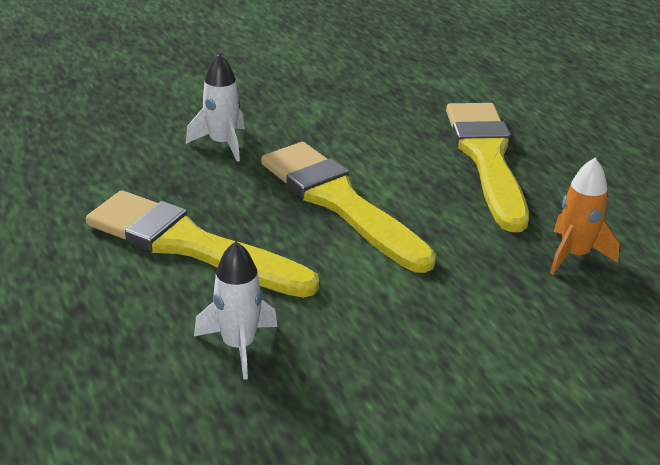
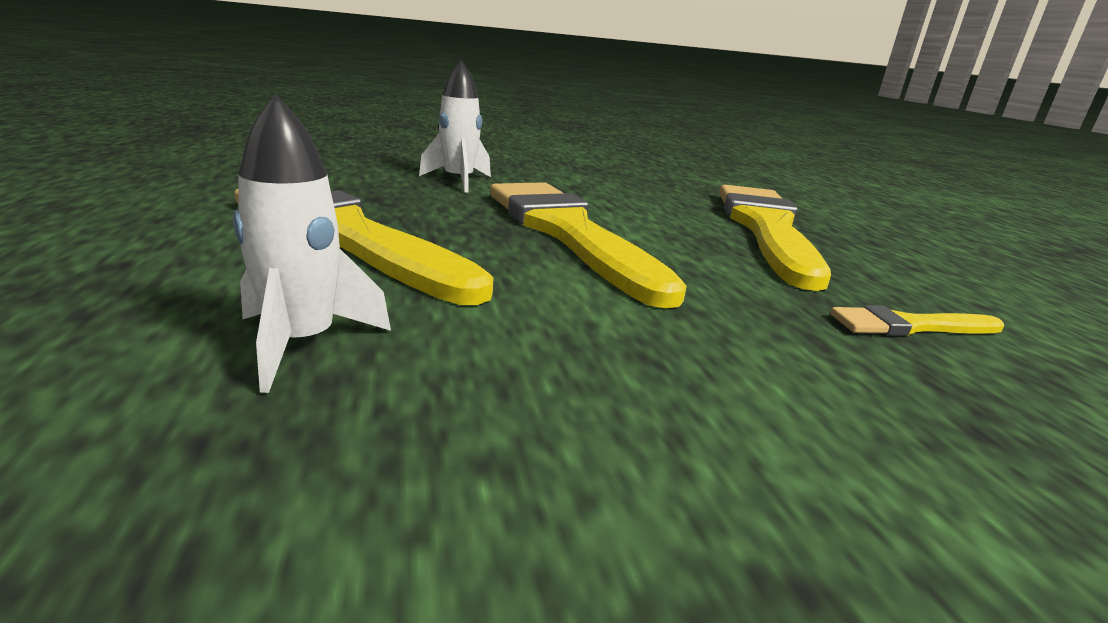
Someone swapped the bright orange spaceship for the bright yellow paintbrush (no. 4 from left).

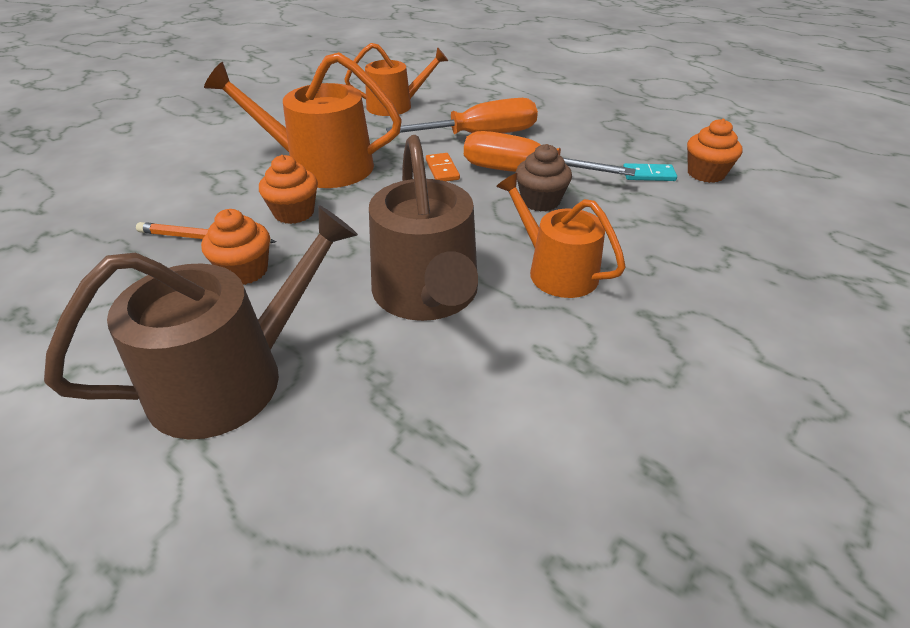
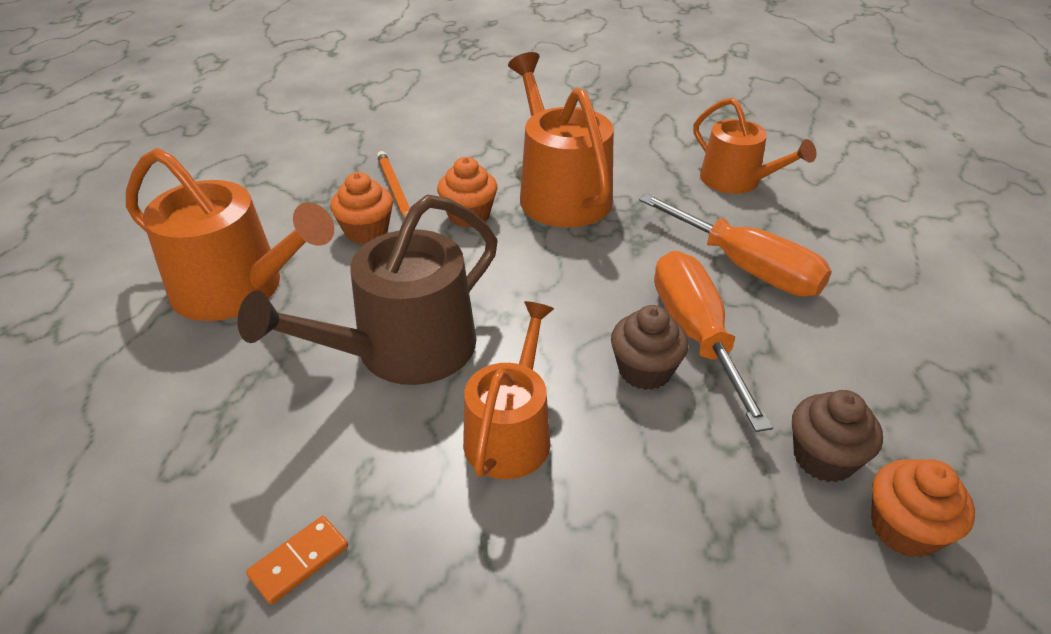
Someone repainted the russet watering pot (no. 1 from left), which became the bright orange watering pot (no. 1 from left).
Someone carried the bright orange domino piece.
Someone swapped the turquoise domino piece for the russet muffin (no. 2 from left).

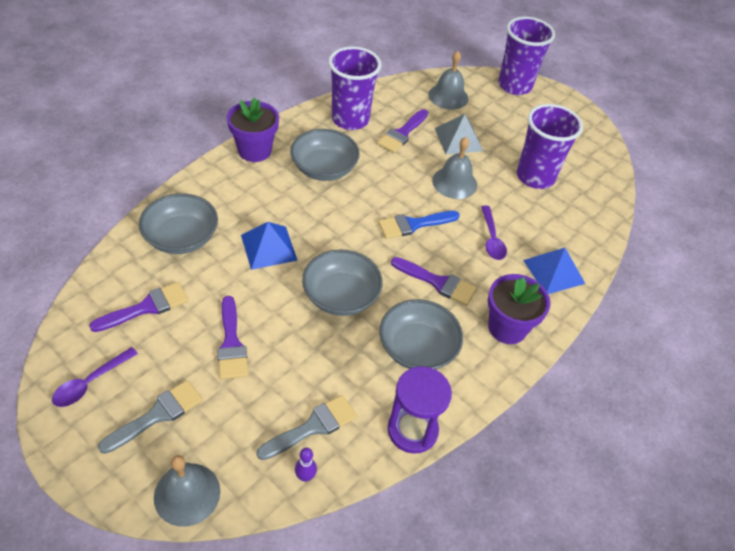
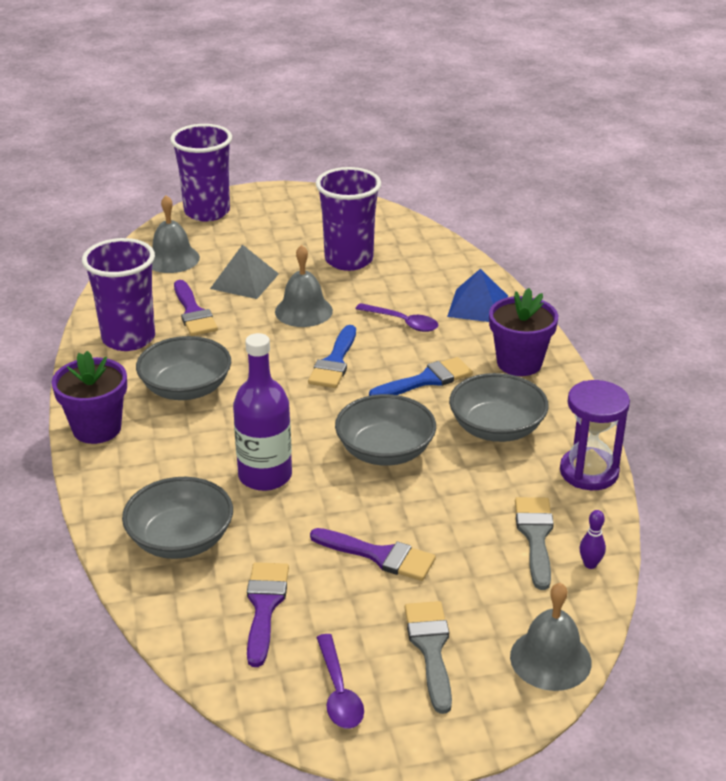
Someone swapped the royal blue pyramid shape (no. 1 from left) for the purple flask.
Someone repainted the purple paintbrush (no. 4 from left), which became the royal blue paintbrush (no. 2 from left).

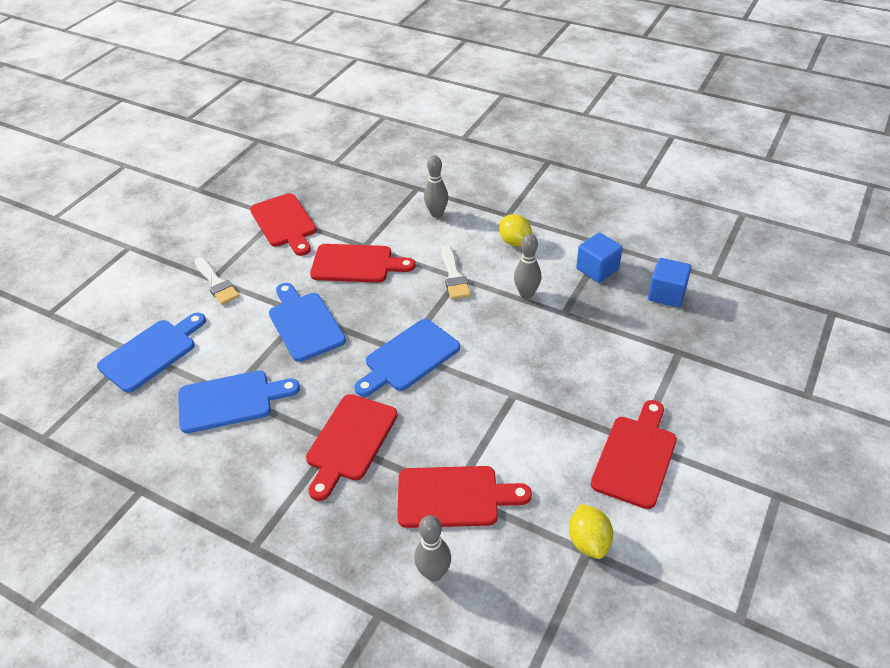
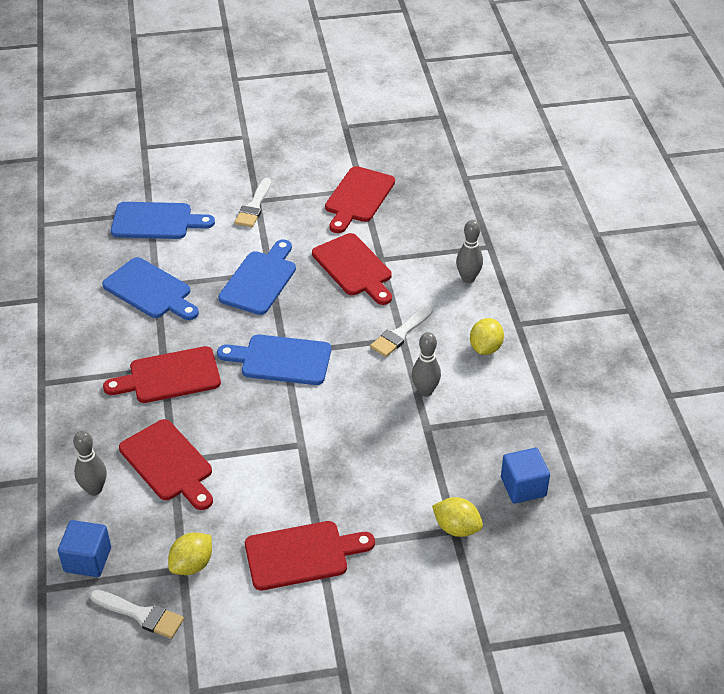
Someone carried the royal blue block (no. 1 from left).
Someone put down the pure white paintbrush (no. 1 from left).
Someone put down the bright yellow lemon (no. 2 from left).

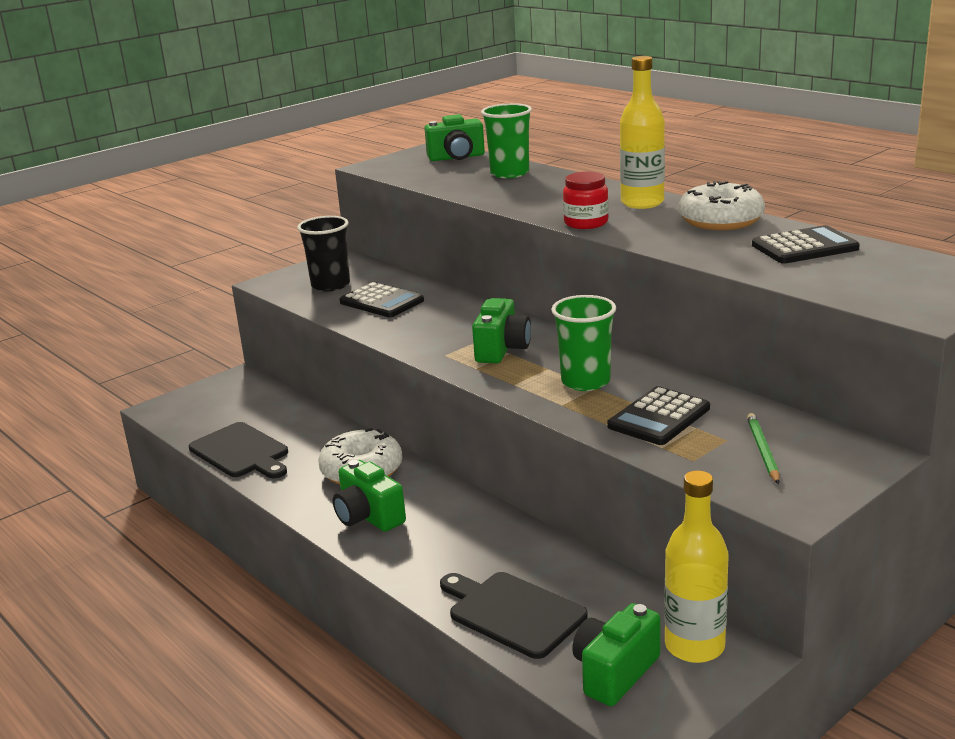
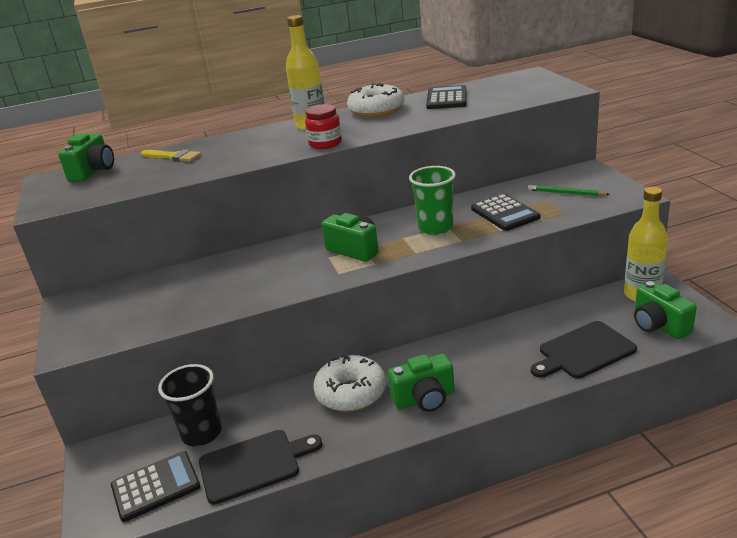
Someone carried the ebony tumbler.
Someone carried the ebony calculator (no. 1 from left).
Someone swapped the green tumbler (no. 1 from left) for the bright yellow paintbrush.

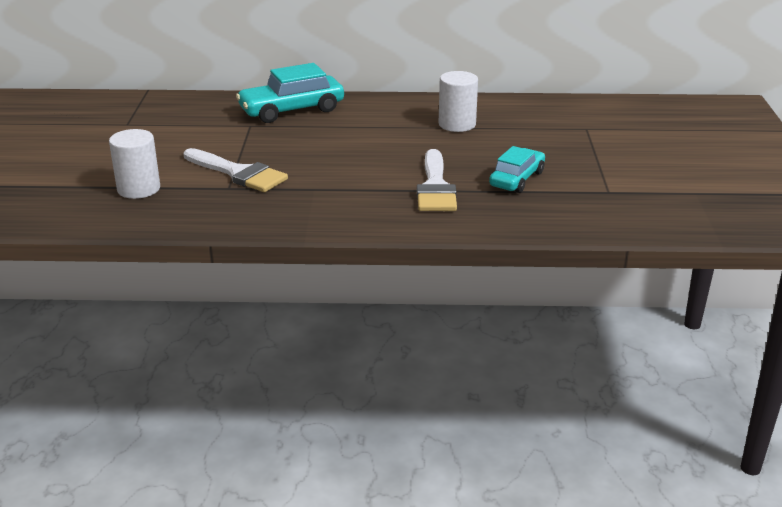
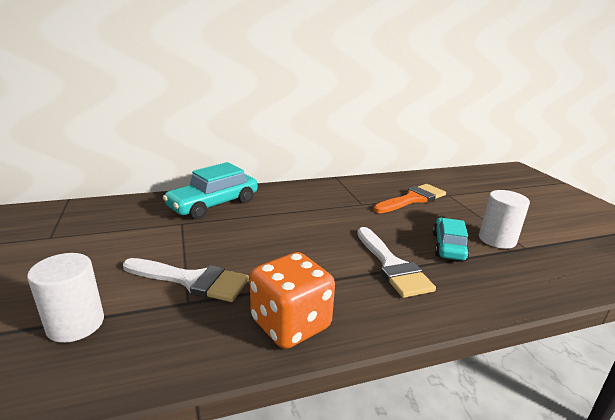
Someone carried the pure white solid cylinder (no. 2 from left).
Someone put down the bright orange dice.
Someone put down the bright orange paintbrush.

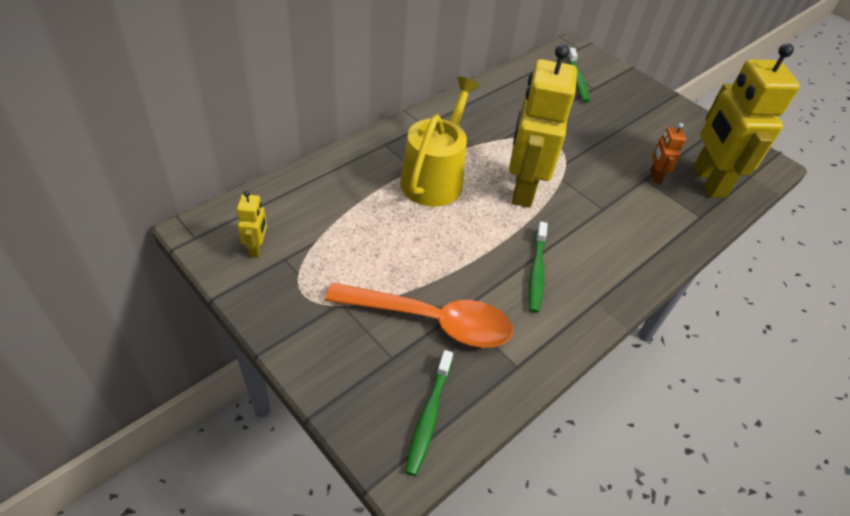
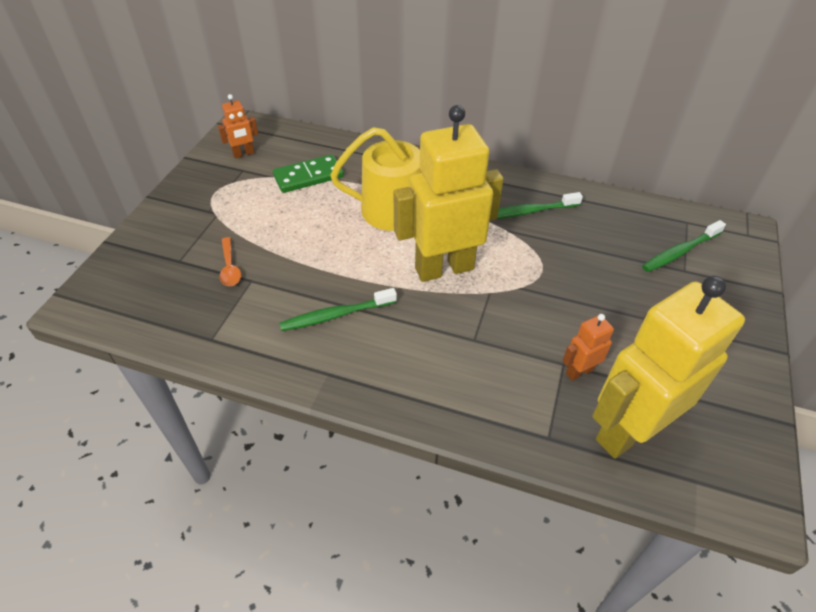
Someone repainted the bright yellow robot figure (no. 1 from left), which became the bright orange robot figure (no. 1 from left).
Someone scaled the bright orange teaspoon by 0.41.
Someone carried the green toothbrush (no. 1 from left in the first image).
Someone put down the green domino piece.

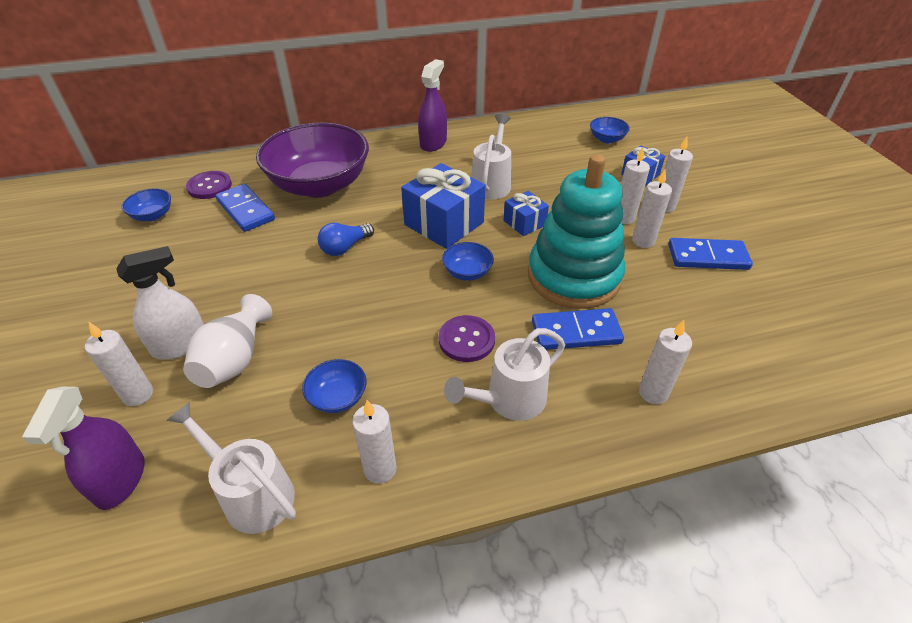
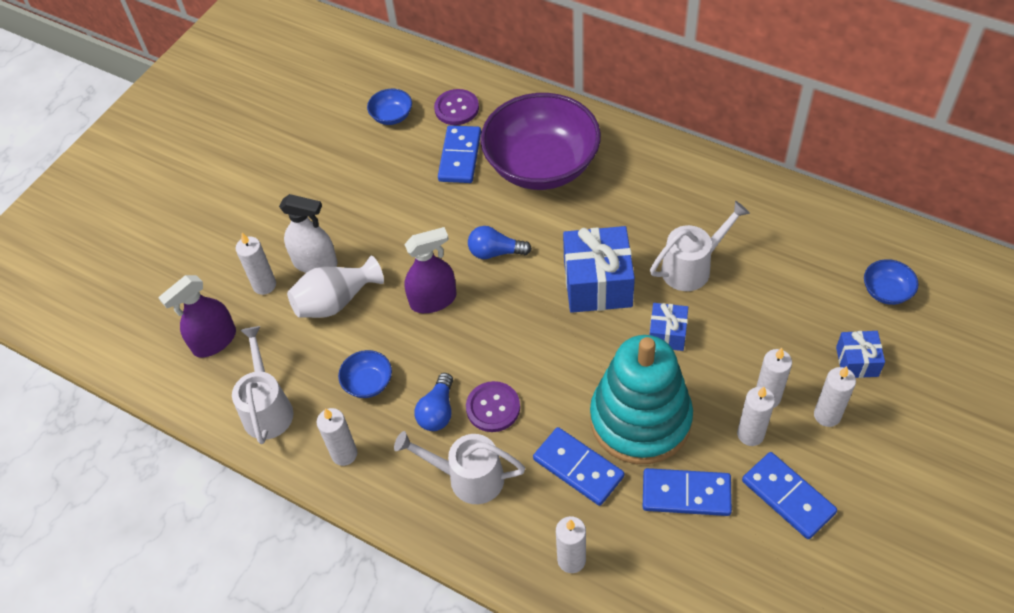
Someone carried the purple spray bottle (no. 2 from left).
Someone took away the royal blue serving bowl (no. 3 from left).
Someone put down the royal blue bulb (no. 1 from left).
Someone put down the royal blue domino piece (no. 3 from left).

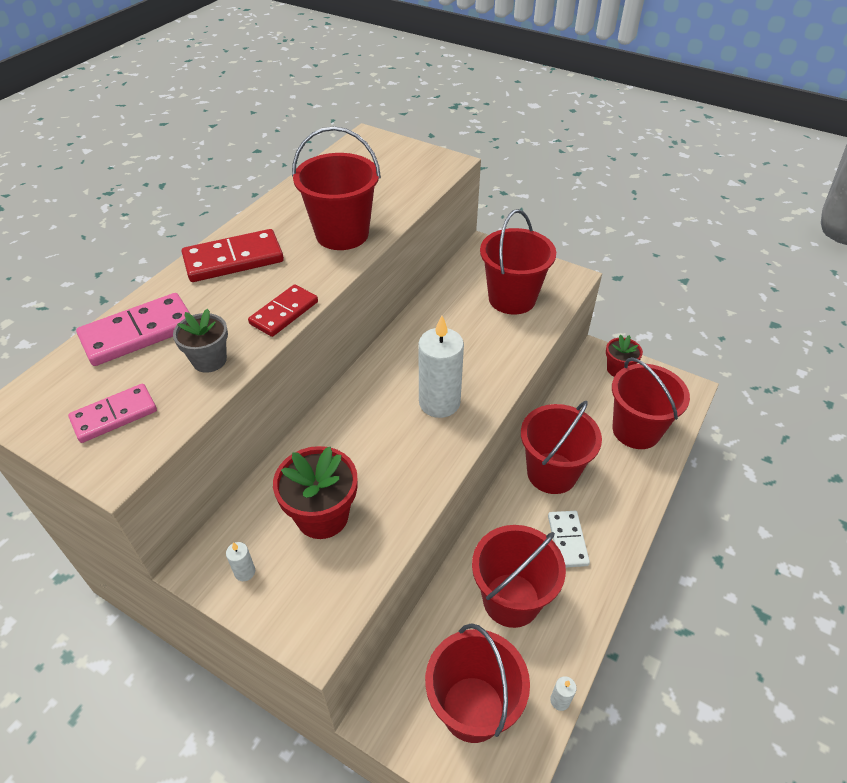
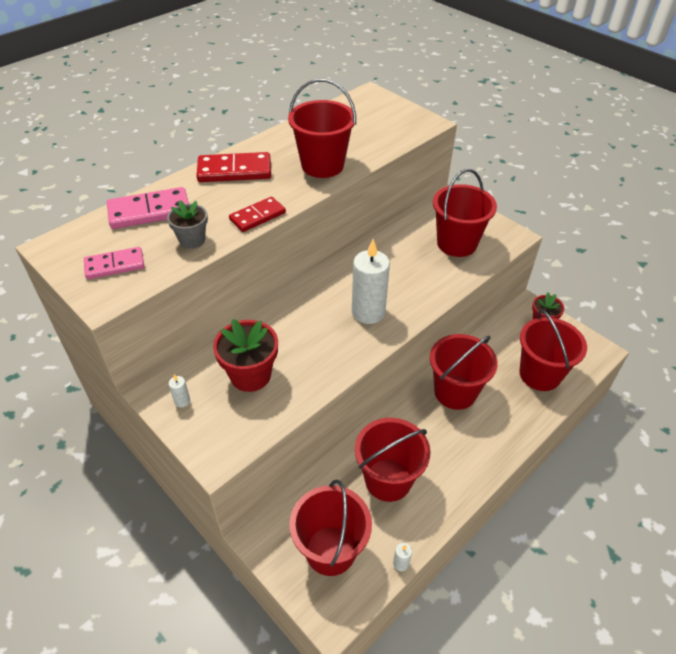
Someone took away the pure white domino piece.

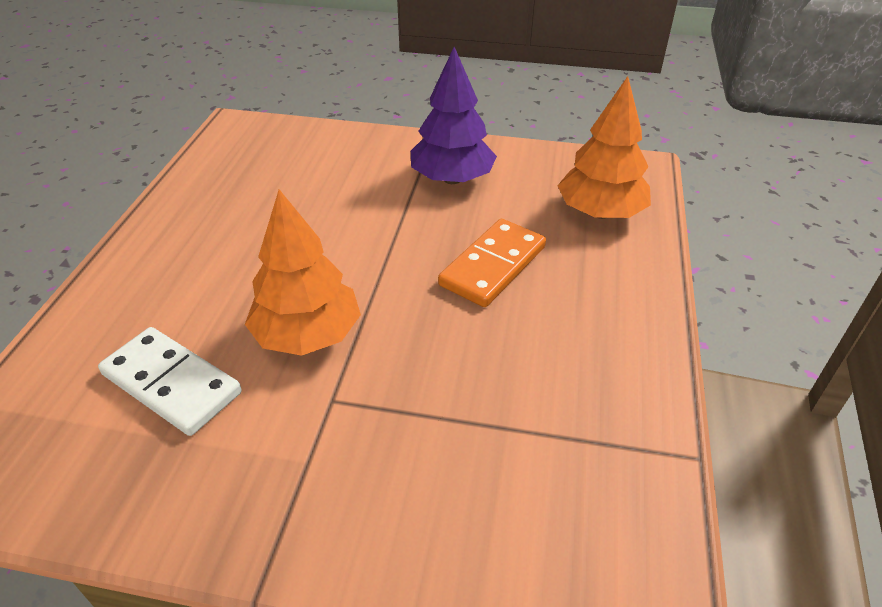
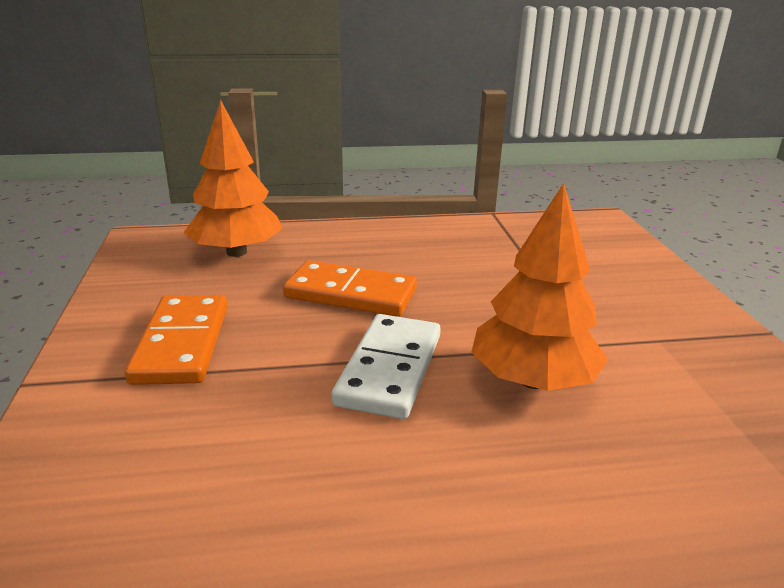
Someone carried the pure white domino piece.
Someone swapped the purple tree for the bright orange domino piece (no. 1 from left).

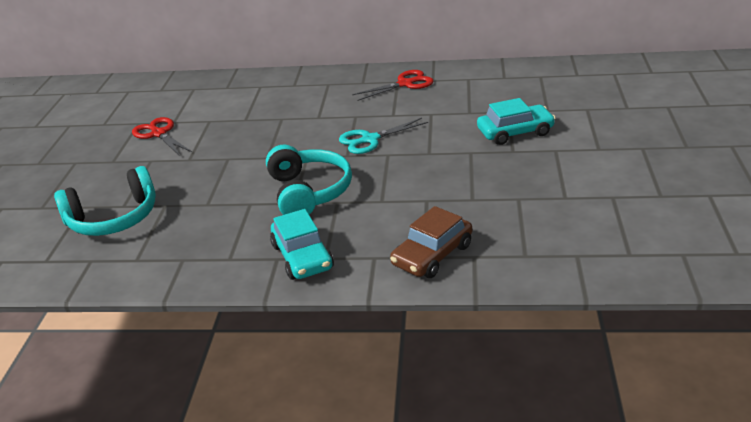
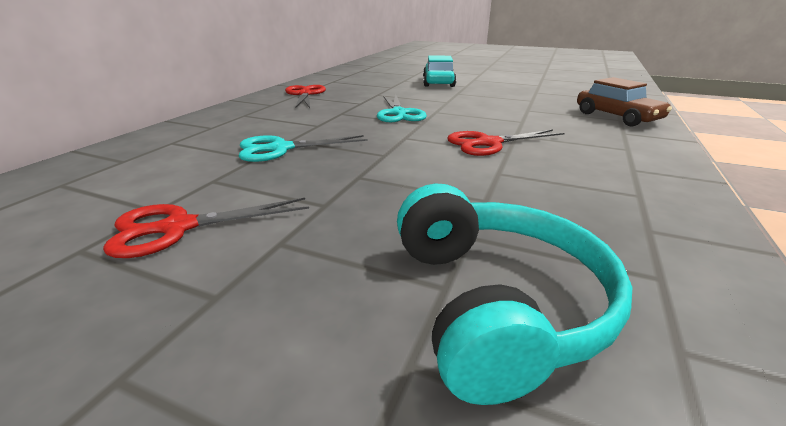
Someone swapped the turquoise headset (no. 2 from left) for the red shears (no. 3 from left).
Someone took away the turquoise automobile (no. 1 from left).
Someone put down the turquoise shears (no. 1 from left).

